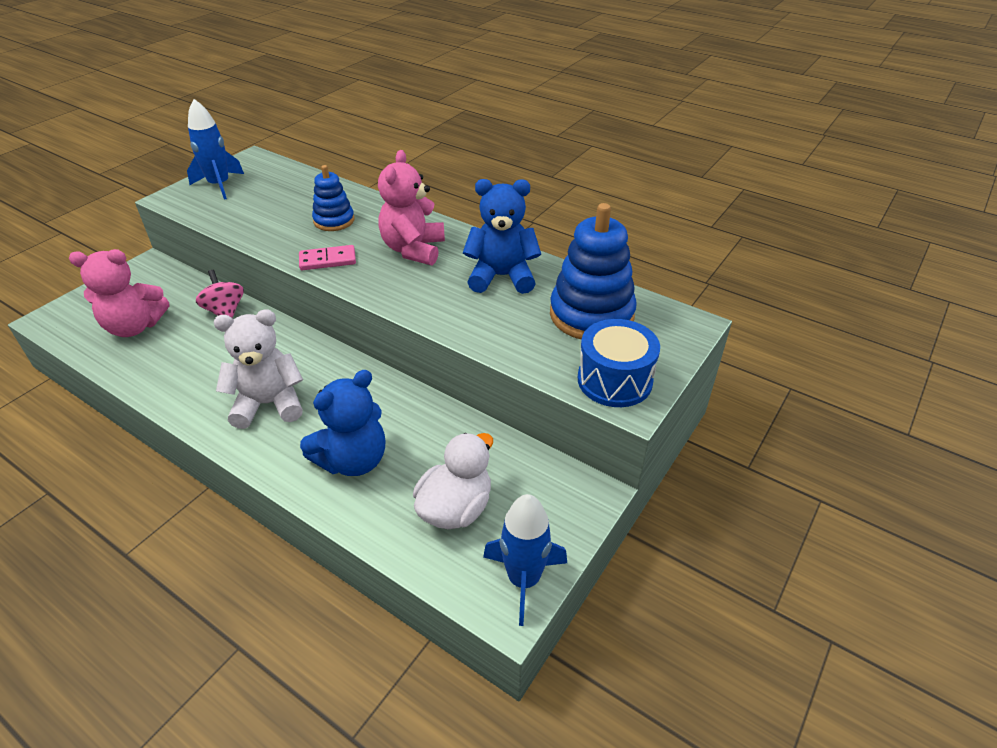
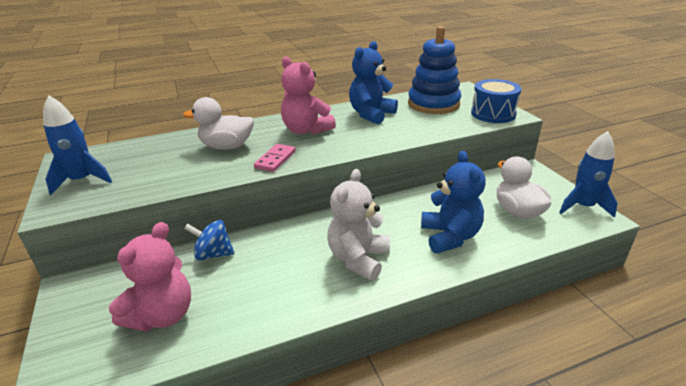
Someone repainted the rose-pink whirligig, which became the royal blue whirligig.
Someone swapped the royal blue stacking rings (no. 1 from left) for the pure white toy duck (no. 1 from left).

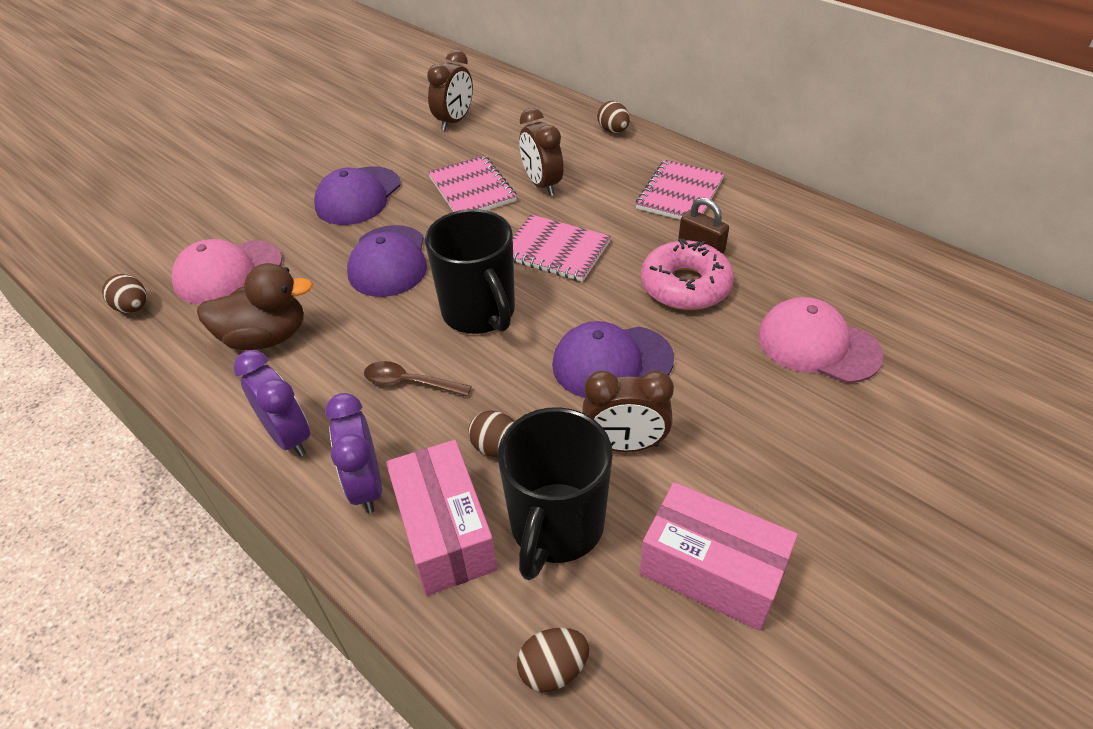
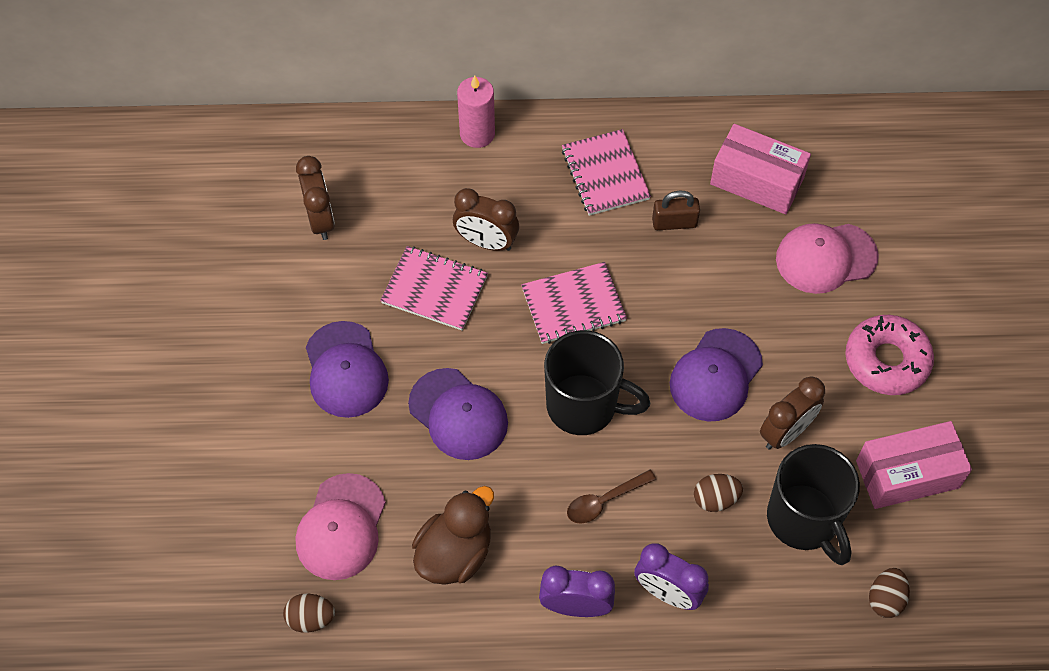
Someone carried the rose-pink package (no. 1 from left).
Someone swapped the russet egg shape (no. 4 from left) for the rose-pink pillar candle.
Someone carried the rose-pink doughnut.

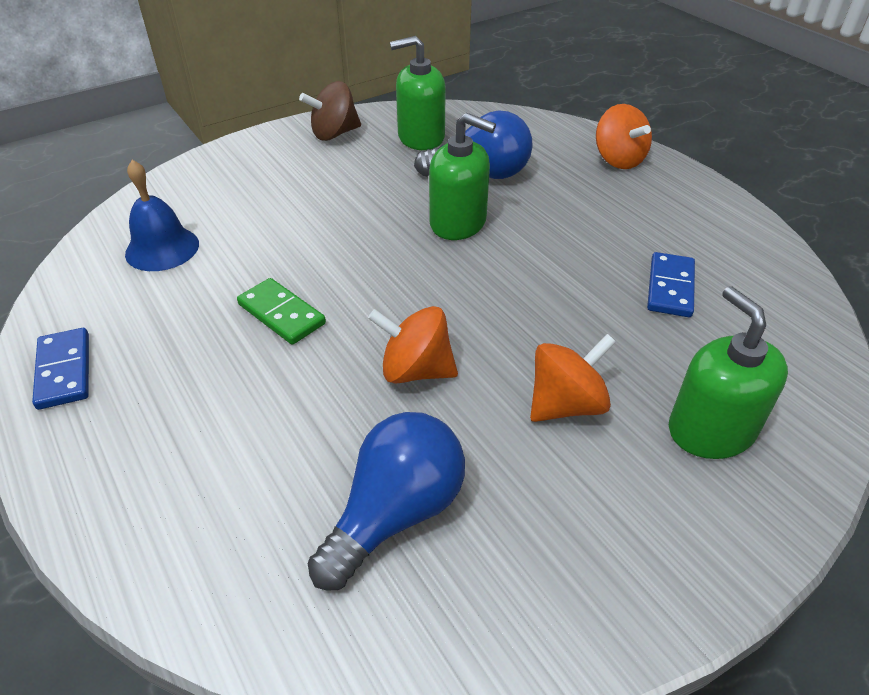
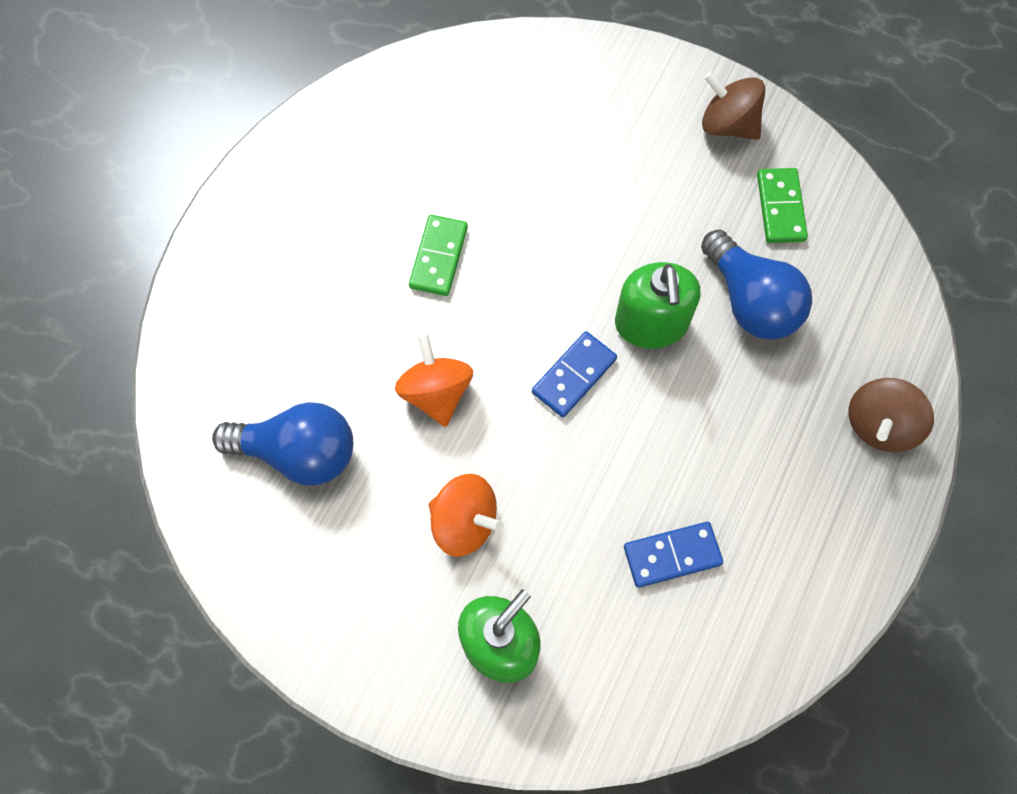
Someone carried the royal blue domino piece (no. 1 from left).
Someone took away the royal blue school bell.
Someone swapped the green pump bottle (no. 1 from left) for the green domino piece (no. 2 from left).
Someone repainted the bright orange whirligig (no. 3 from left), which became the russet whirligig (no. 2 from left).

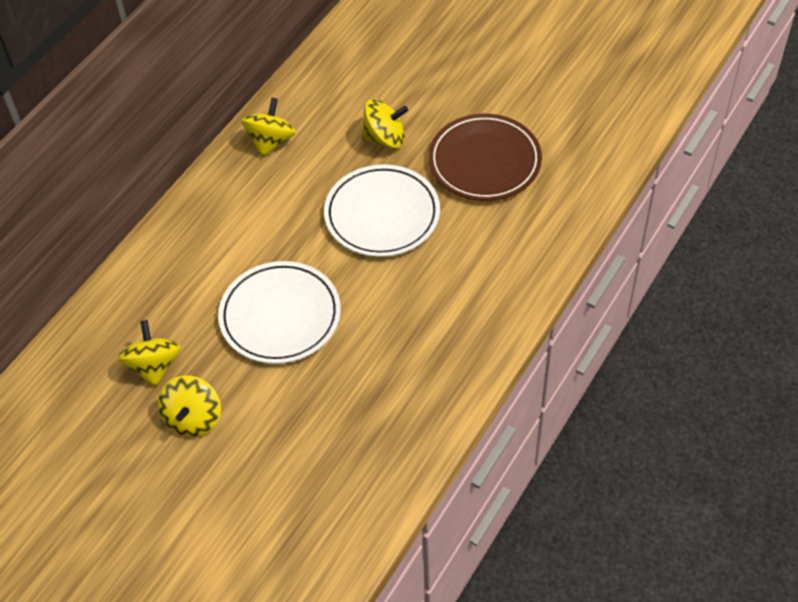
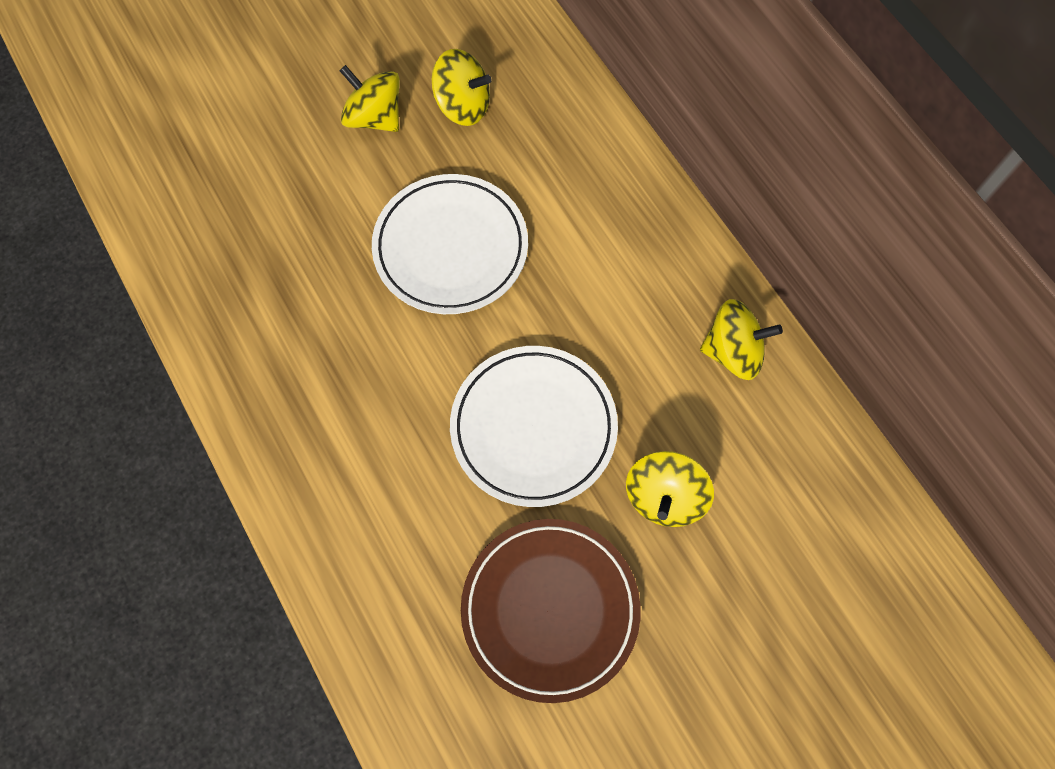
Someone rotated the bright yellow whirligig (no. 3 from left in the first image) by 45 degrees counterclockwise.

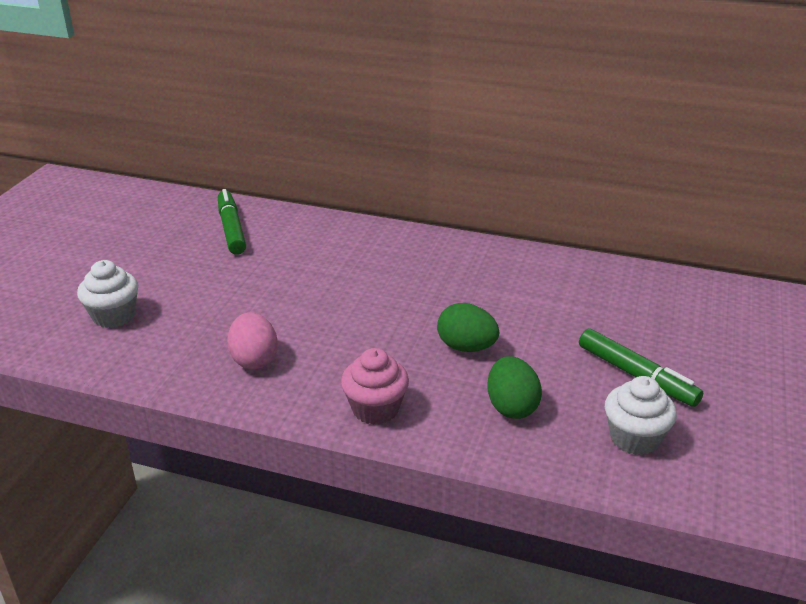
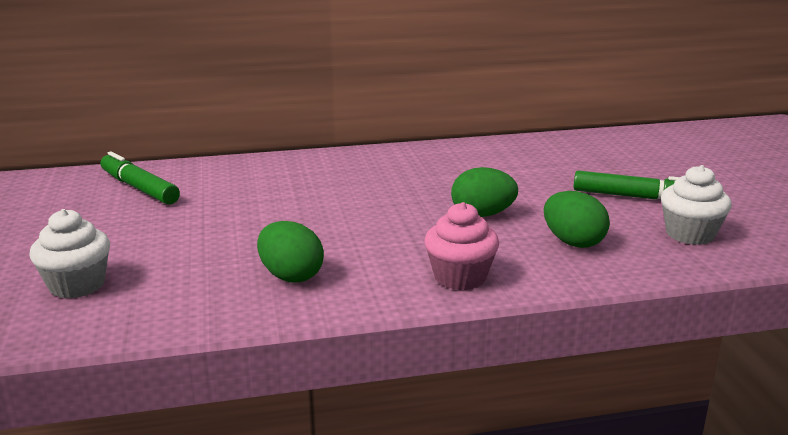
Someone repainted the rose-pink egg shape, which became the green egg shape (no. 1 from left).

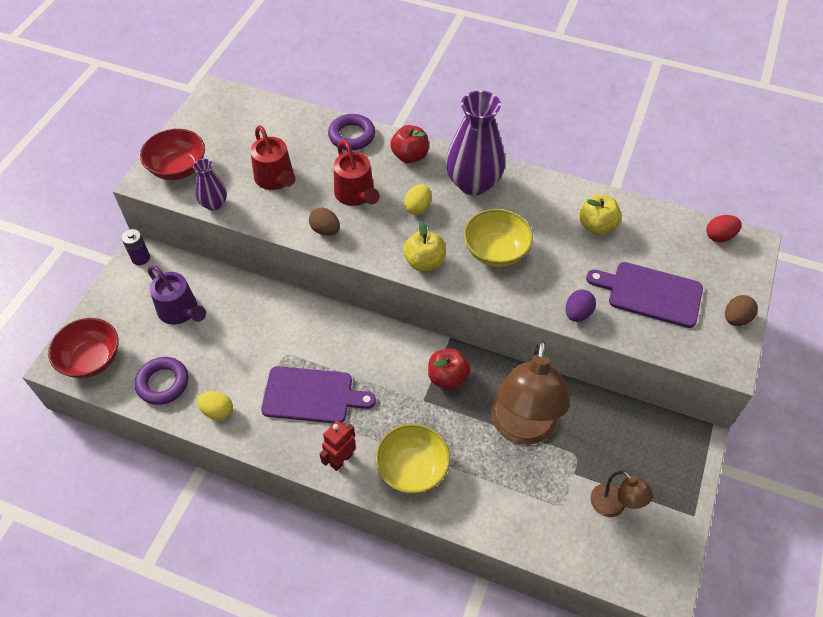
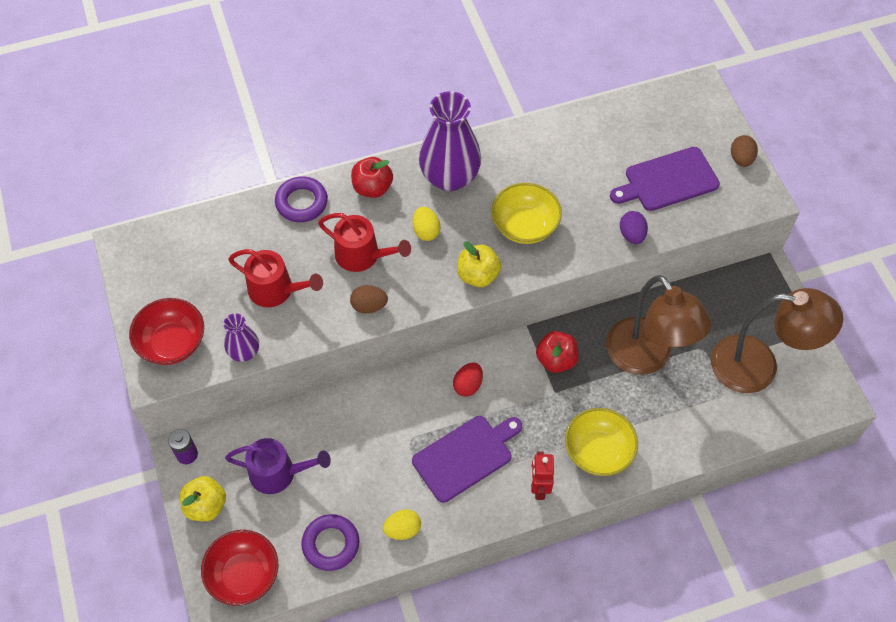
Someone carried the bright yellow apple (no. 2 from left in the first image).
Someone scaled the russet reading lamp (no. 2 from left) by 2.02.
Someone carried the red egg shape.

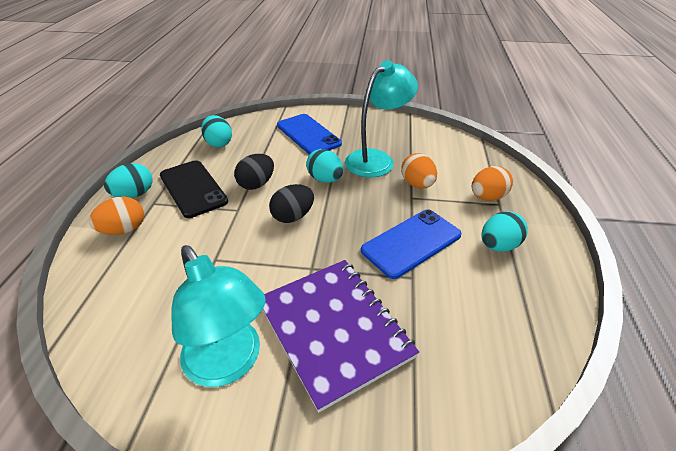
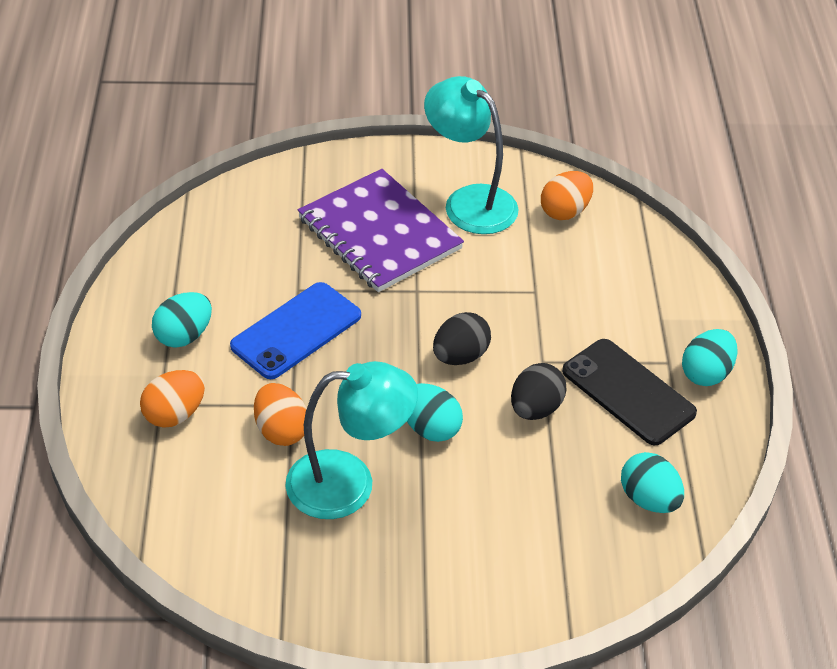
Someone carried the bright orange egg shape (no. 1 from left in the first image).
Someone took away the royal blue mobile phone (no. 1 from left).
Someone rotated the turquoise reading lamp (no. 2 from left in the first image) by 135 degrees counterclockwise.

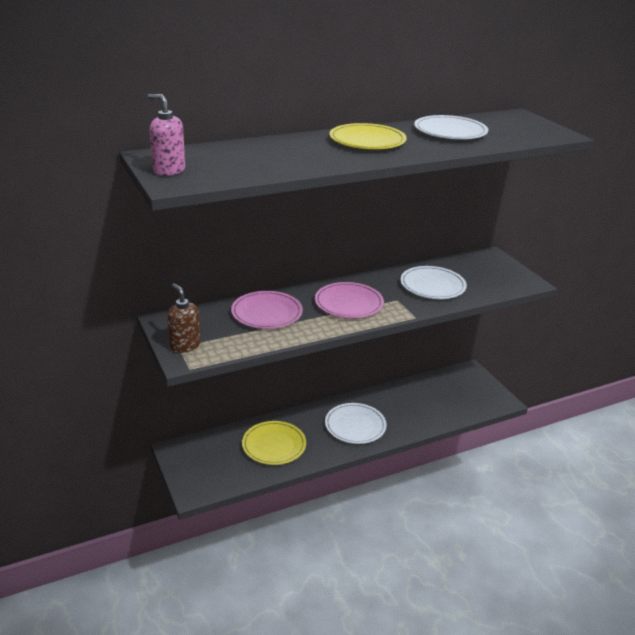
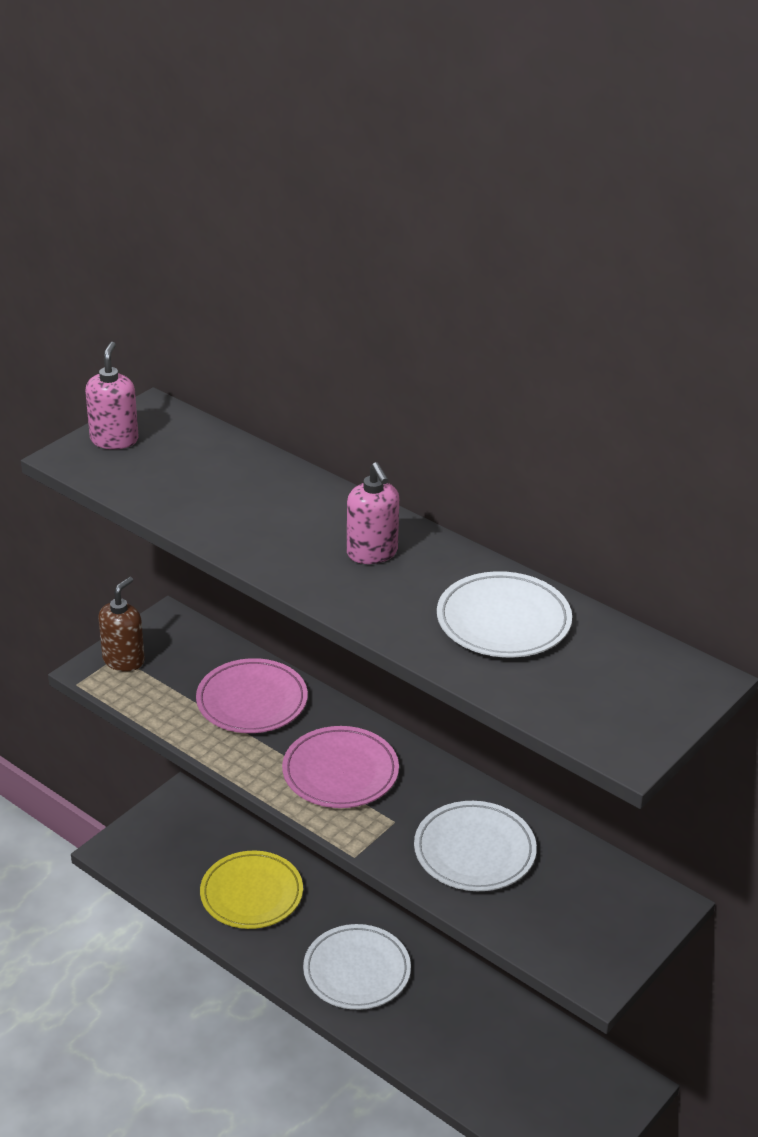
Someone swapped the bright yellow dinner plate (no. 2 from left) for the rose-pink pump bottle (no. 2 from left).

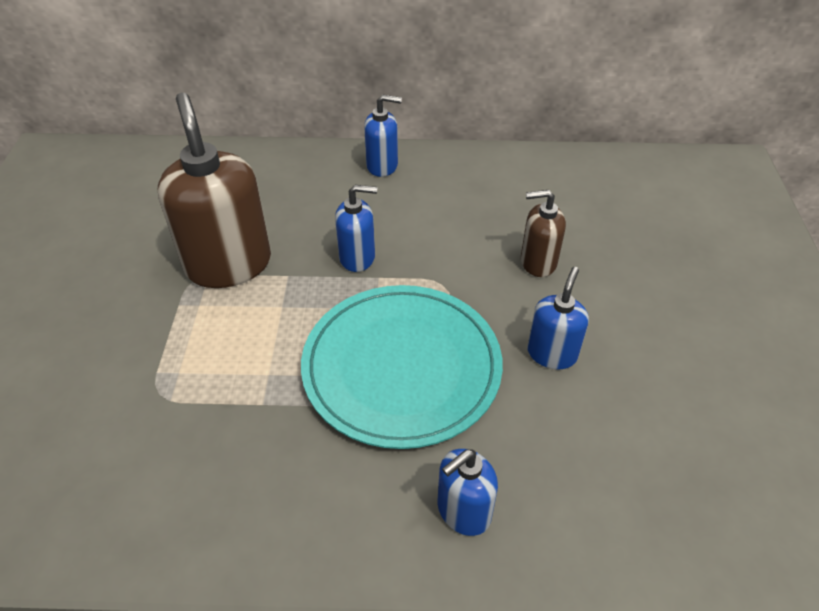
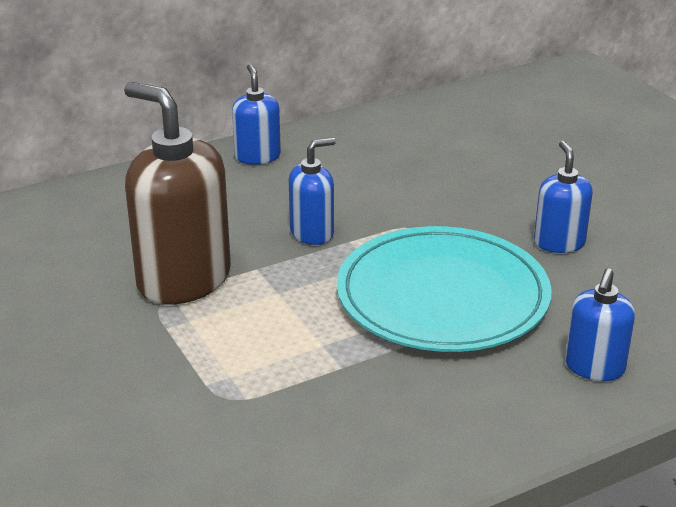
Someone rotated the royal blue pump bottle (no. 2 from left in the first image) by 75 degrees counterclockwise.
Someone took away the russet pump bottle (no. 2 from left).

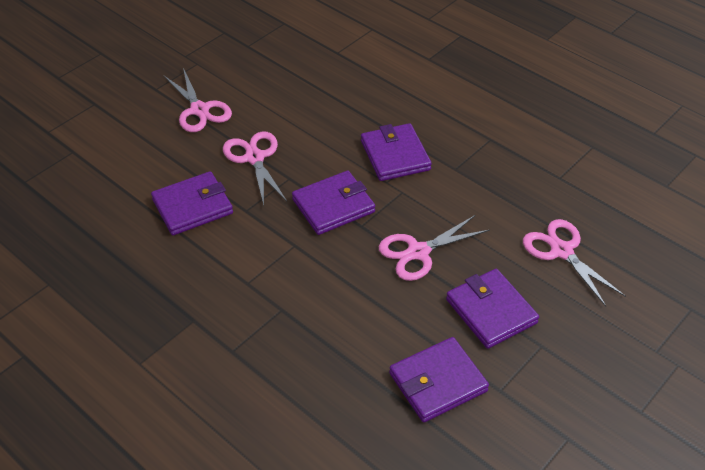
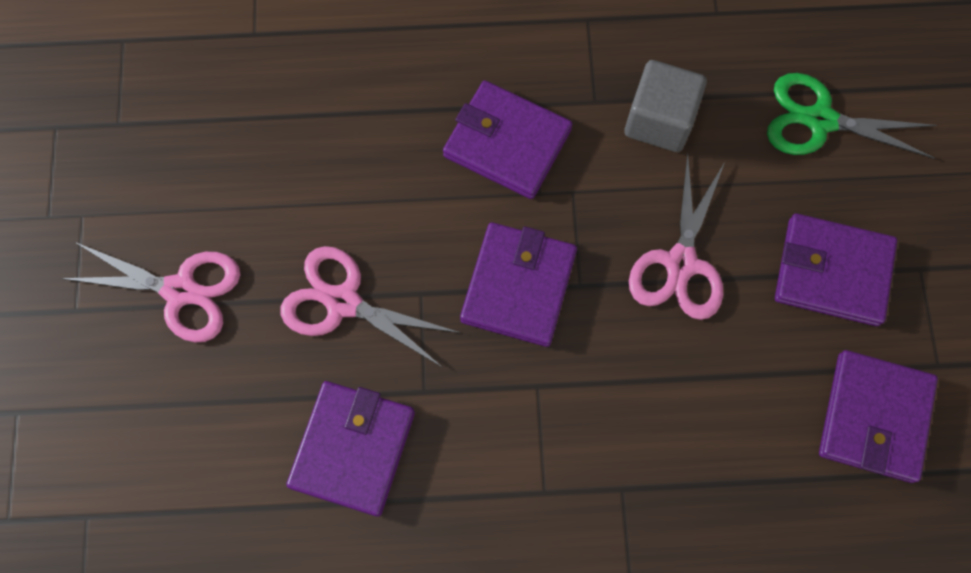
Someone repainted the rose-pink shears (no. 4 from left), which became the green shears.
Someone put down the ash-grey block.

